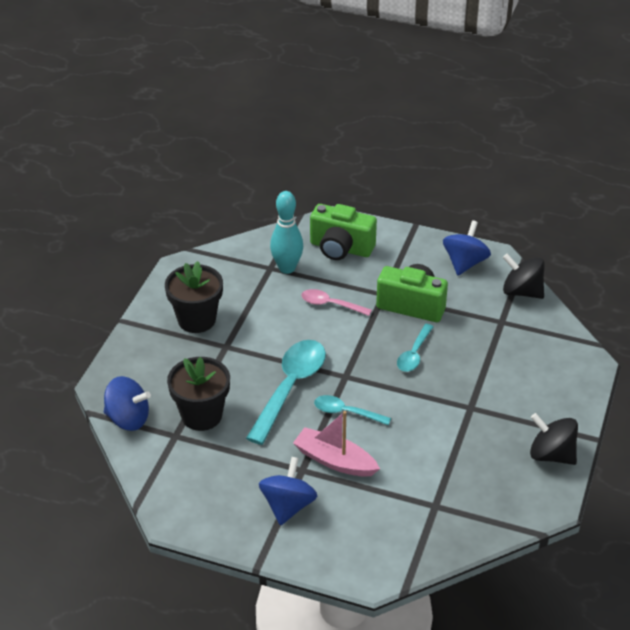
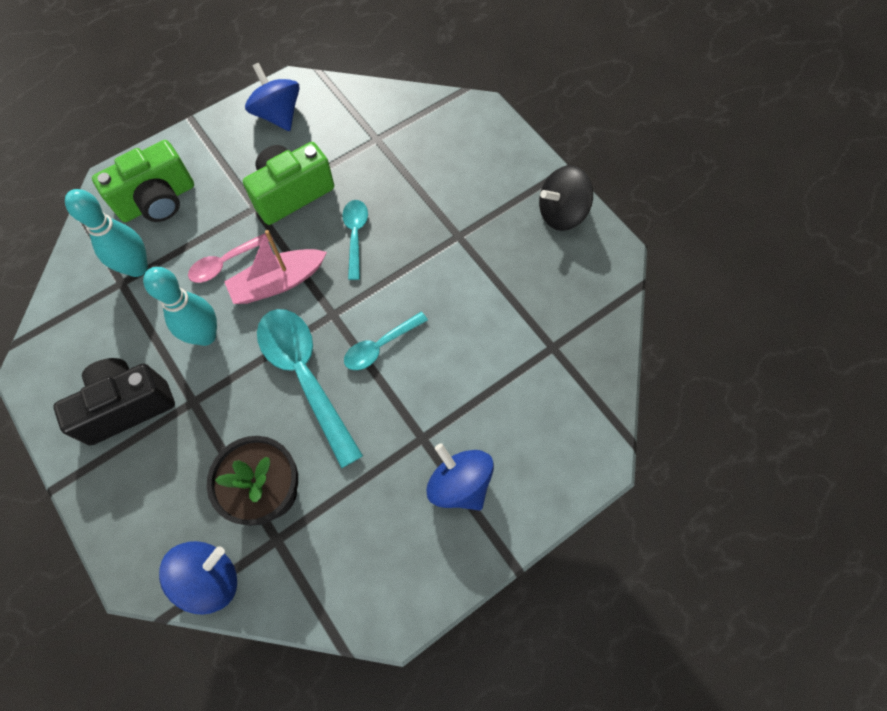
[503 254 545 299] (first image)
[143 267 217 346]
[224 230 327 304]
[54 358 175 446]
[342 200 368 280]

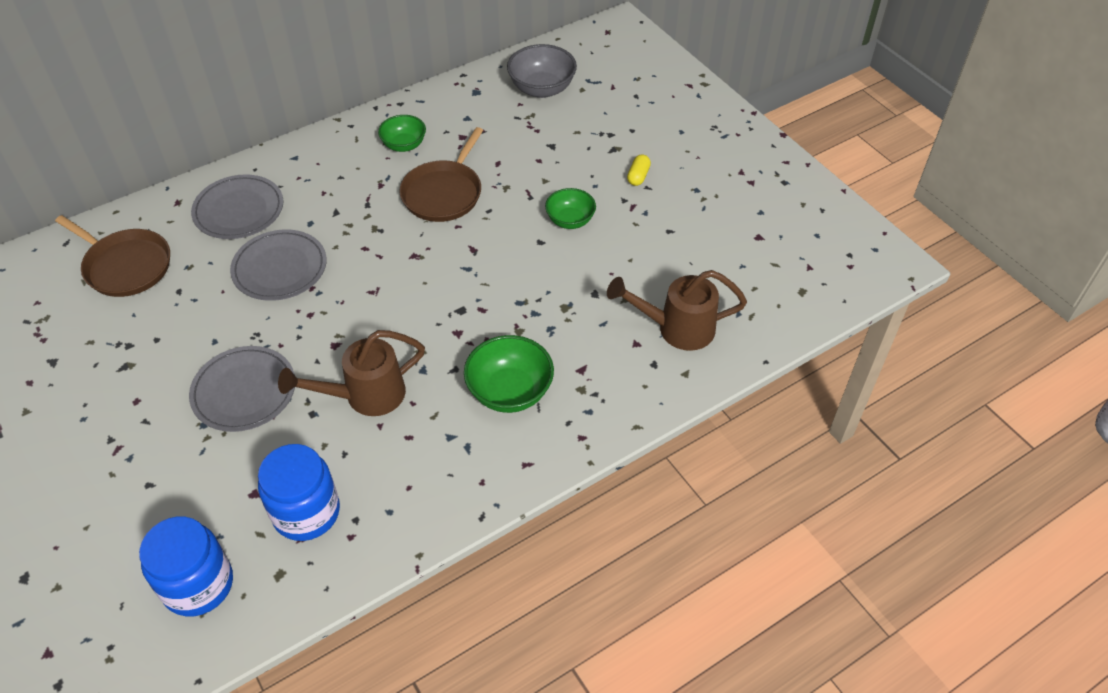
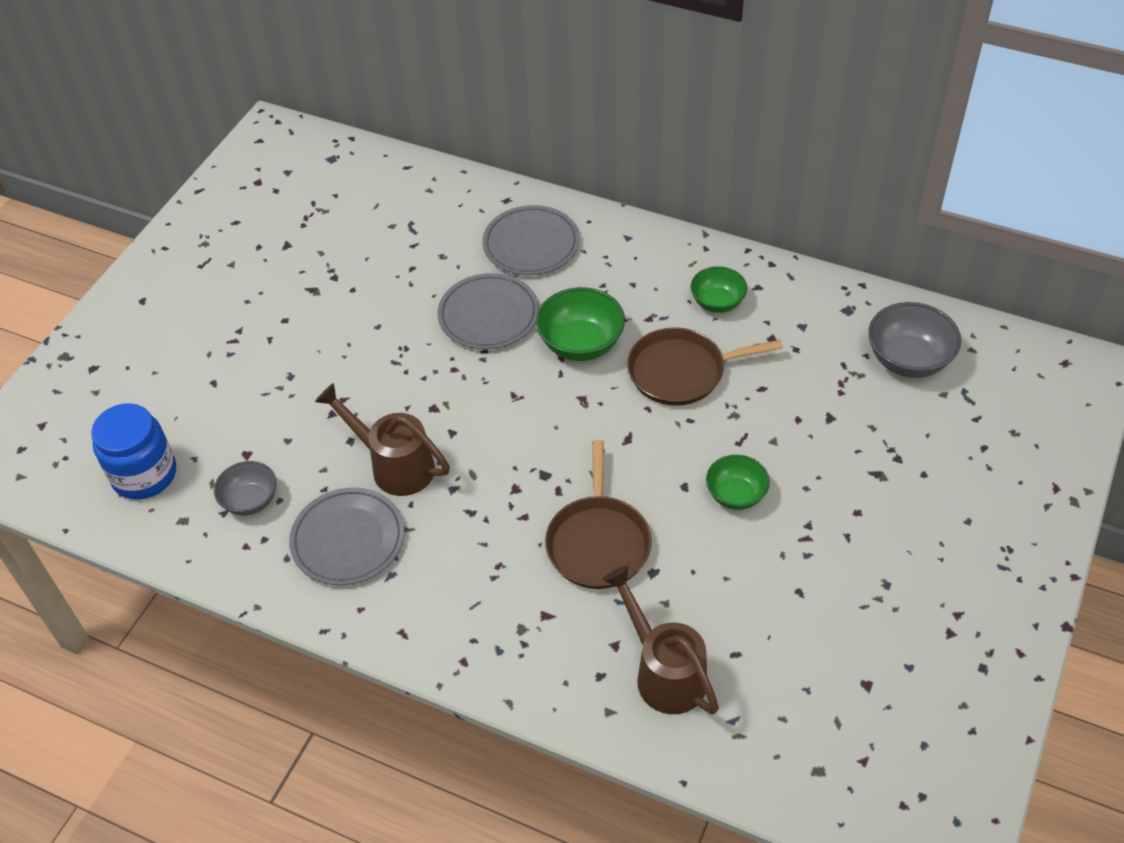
[627 154 651 186] (first image)
[545 440 652 589]
[289 487 405 585]
[536 287 625 361]
[214 461 277 516]

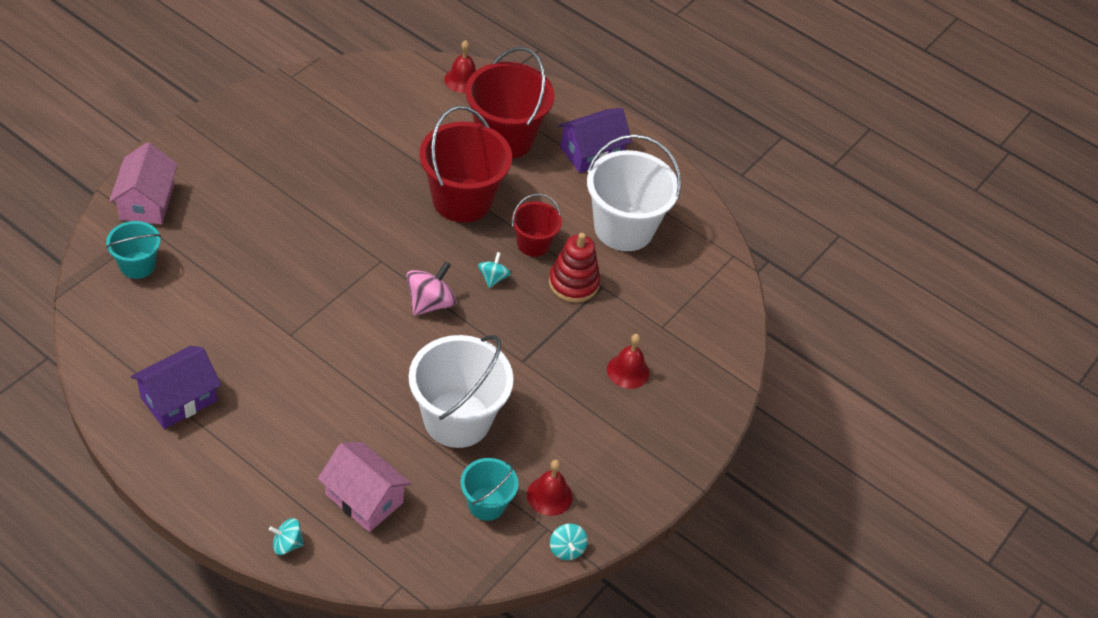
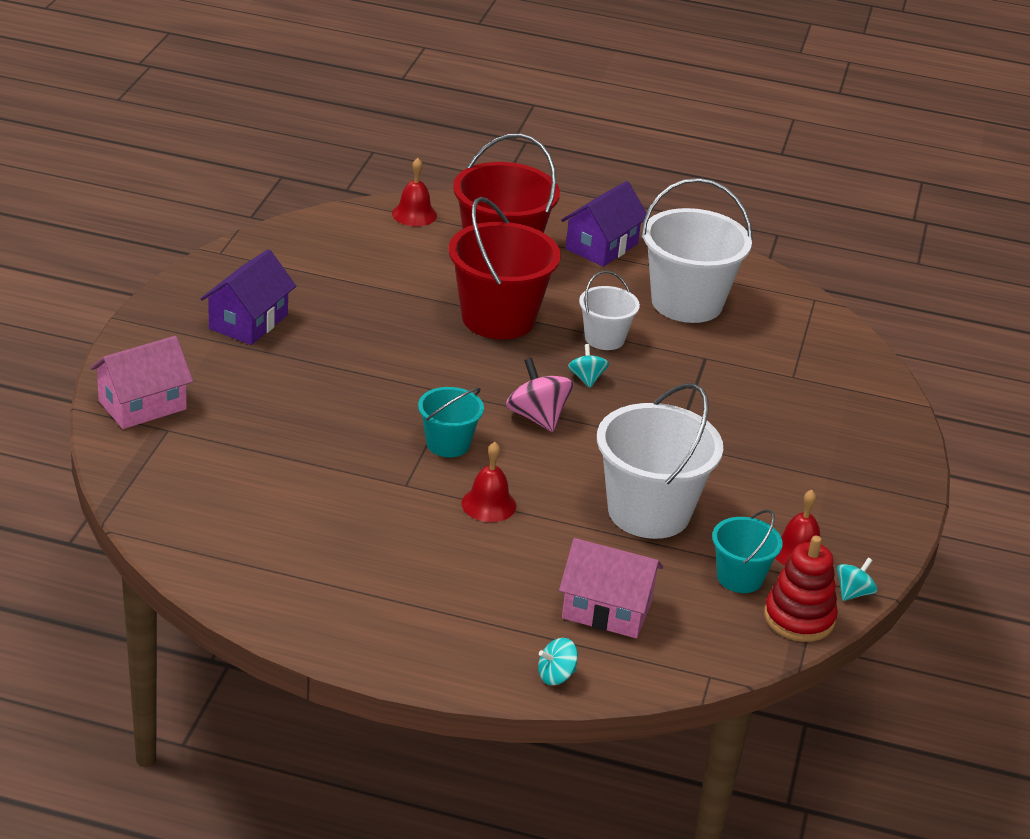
[418 387 484 457]
[200 249 296 345]
[764 536 838 642]
[461 442 516 522]
[579 271 640 350]
[90 336 193 429]
[506 358 574 432]
[837 558 877 601]

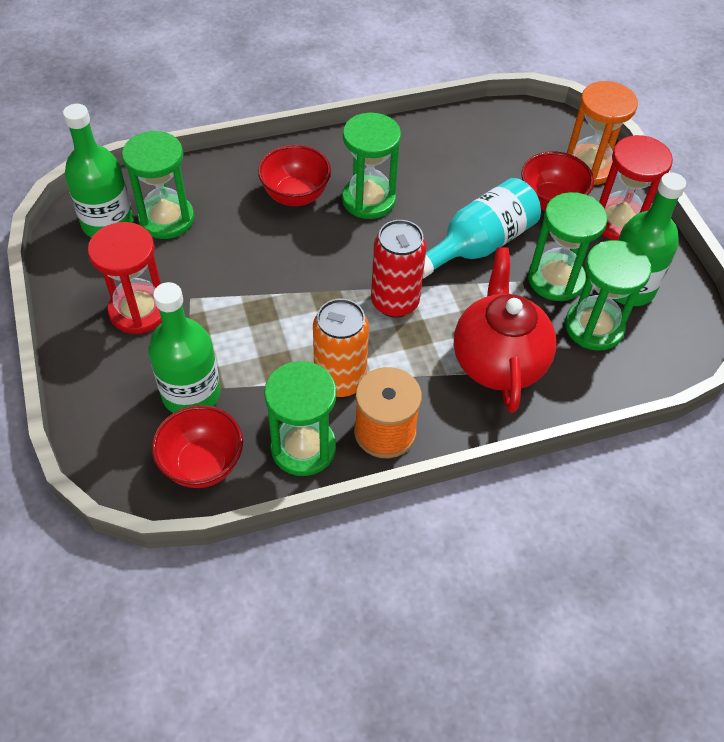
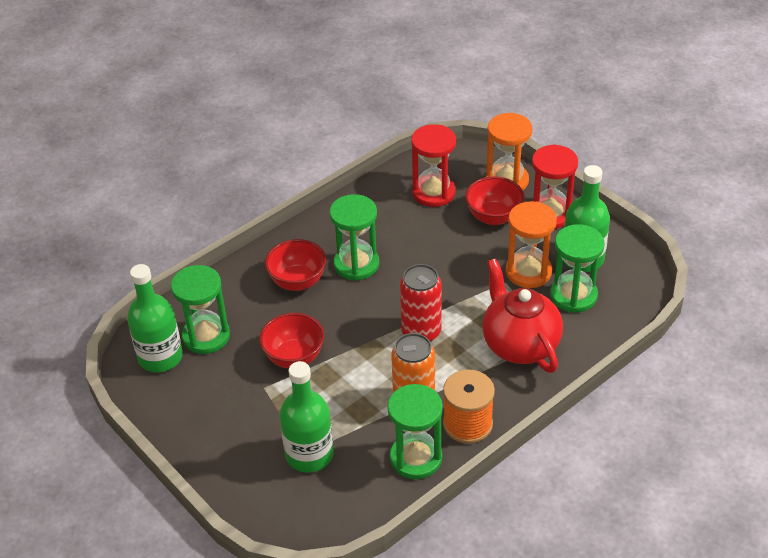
[423 178 541 278] (first image)
[411 124 456 207]
[259 313 324 369]
[506 201 557 288]

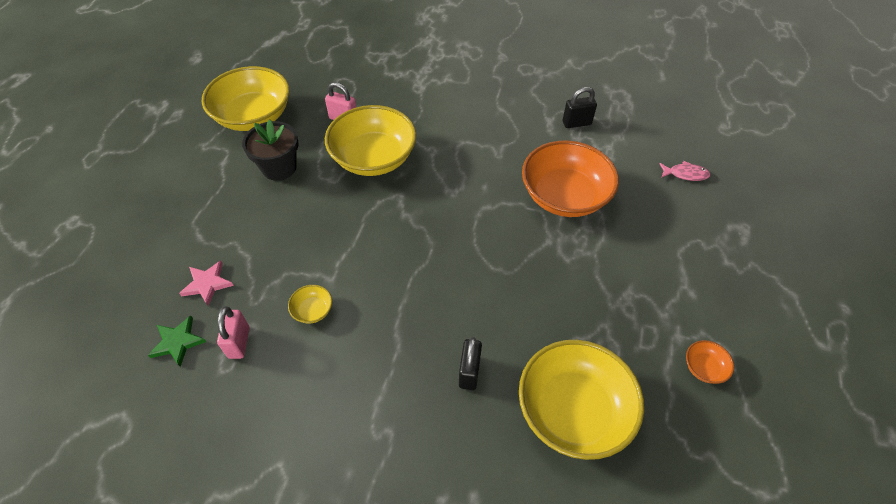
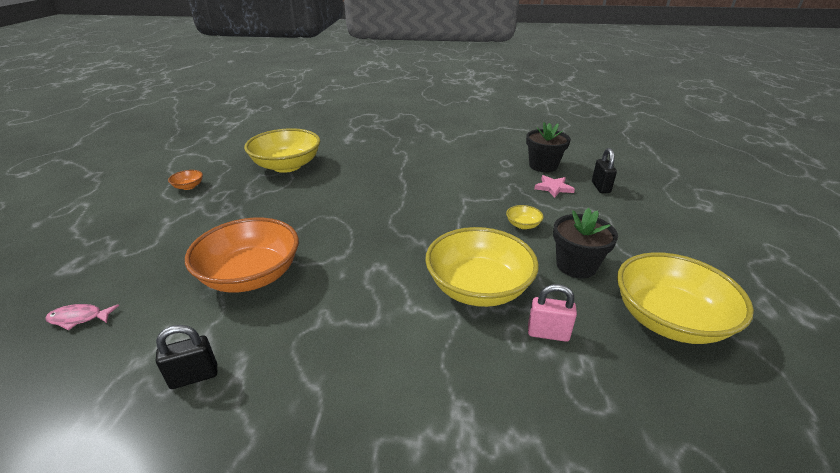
[217 306 250 359] (first image)
[506 205 544 229]
[592 148 617 193]
[526 122 571 172]

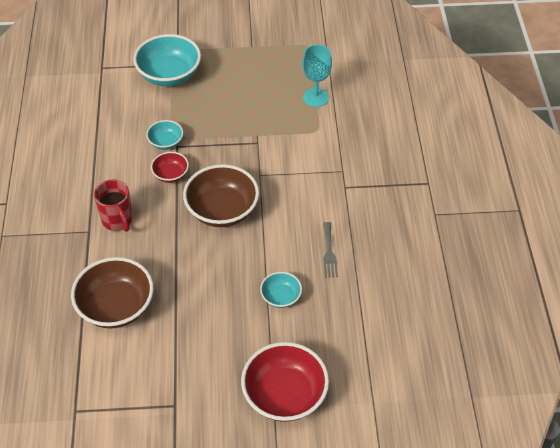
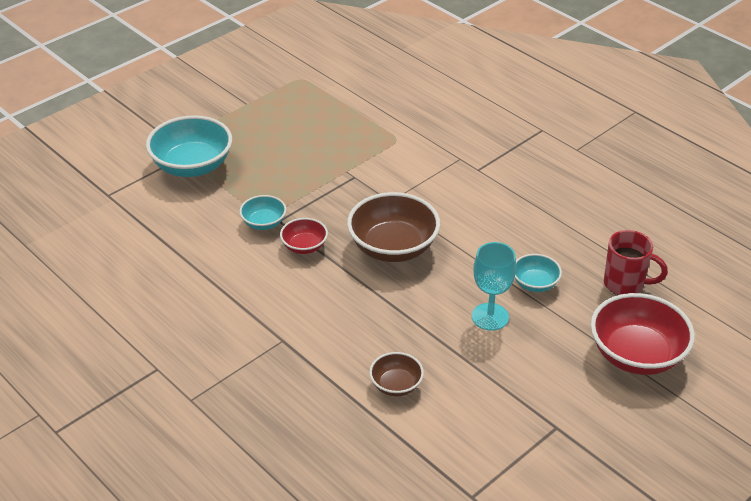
[323 222 338 278] (first image)
[604 230 668 295]
[472 242 516 331]
[369 352 424 396]

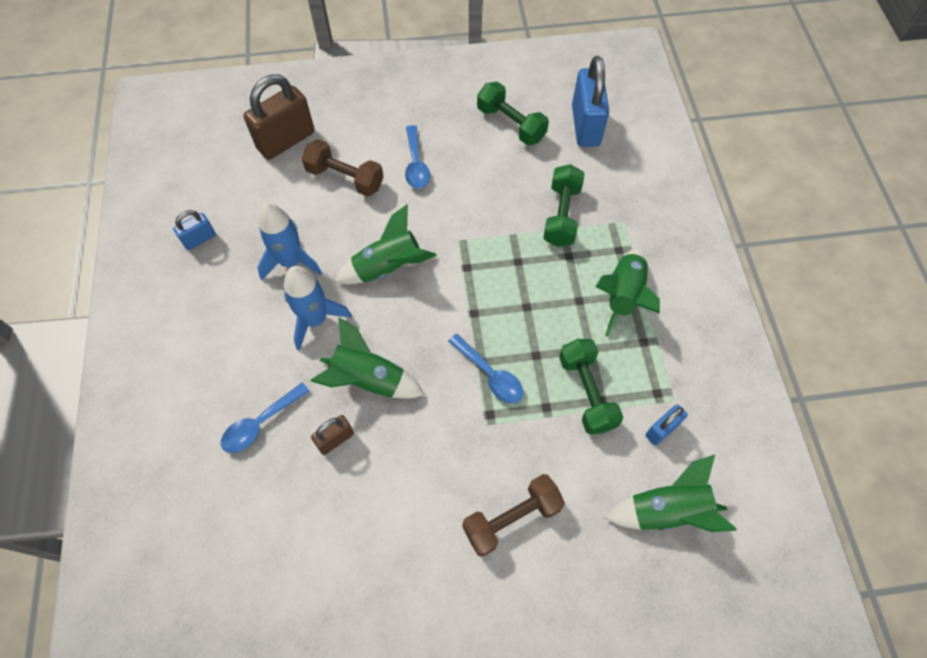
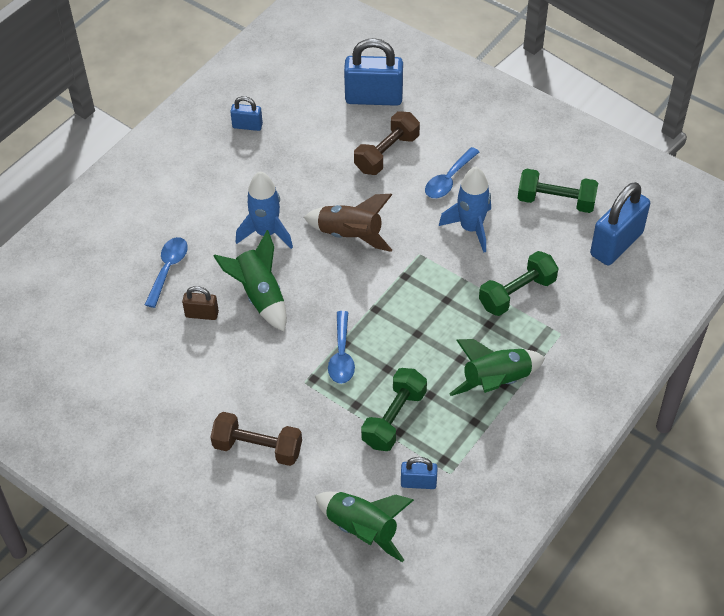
[439 167 491 253]
[344 38 403 106]
[304 194 392 252]
[145 237 188 308]
[354 111 420 175]
[518 169 598 213]

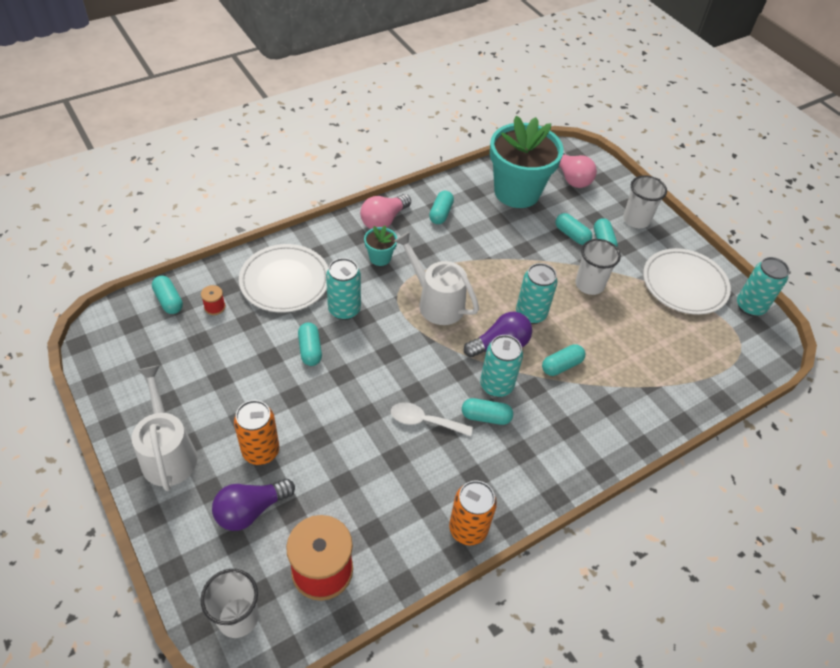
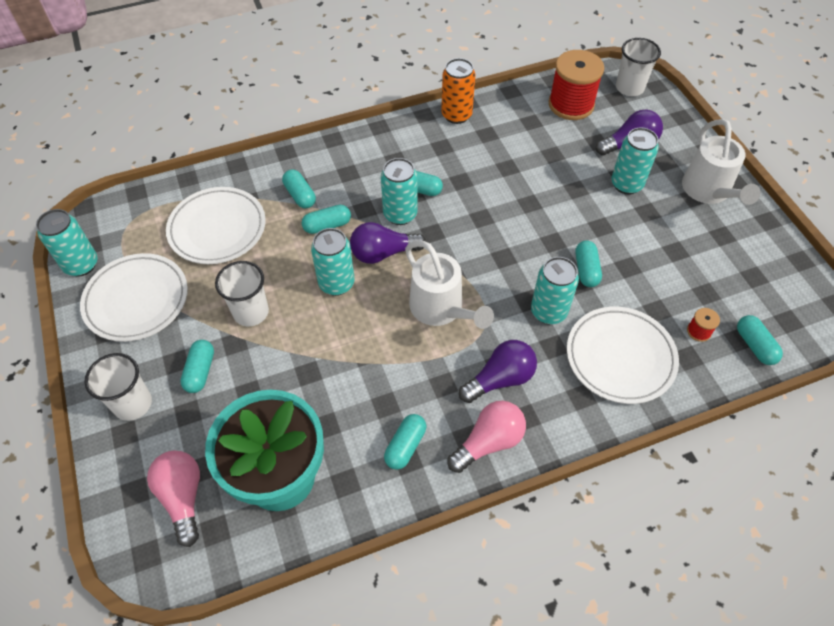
[391 402 473 437] (first image)
[166 187 266 264]
[282 169 316 208]
[459 340 537 403]
[611 127 659 195]

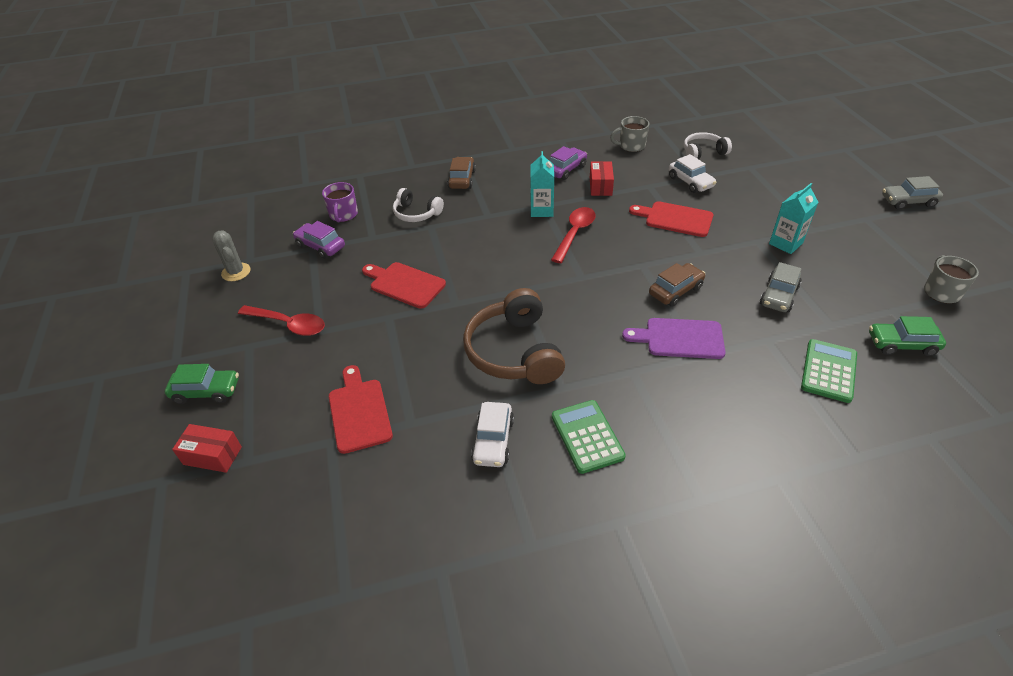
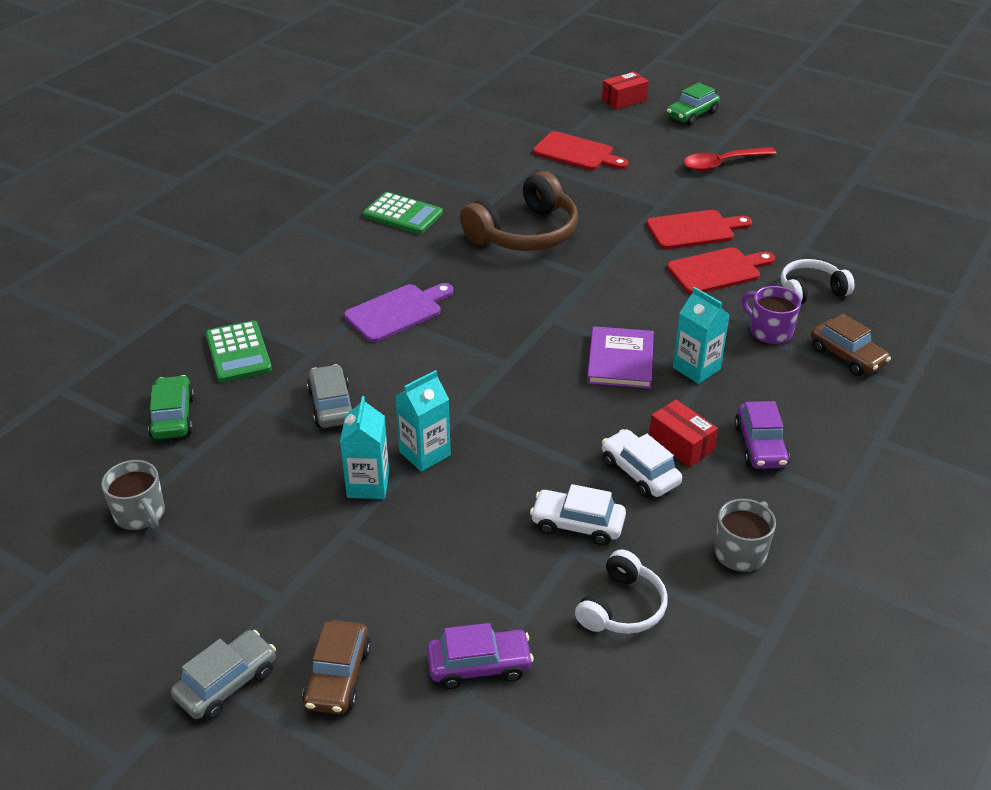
[212 231 251 281] (first image)
[395 370 451 472]
[427 623 534 689]
[742 286 801 344]
[602 429 682 498]
[667 247 775 294]
[302 620 371 714]
[587 326 654 389]
[460 171 578 251]
[148 375 195 439]

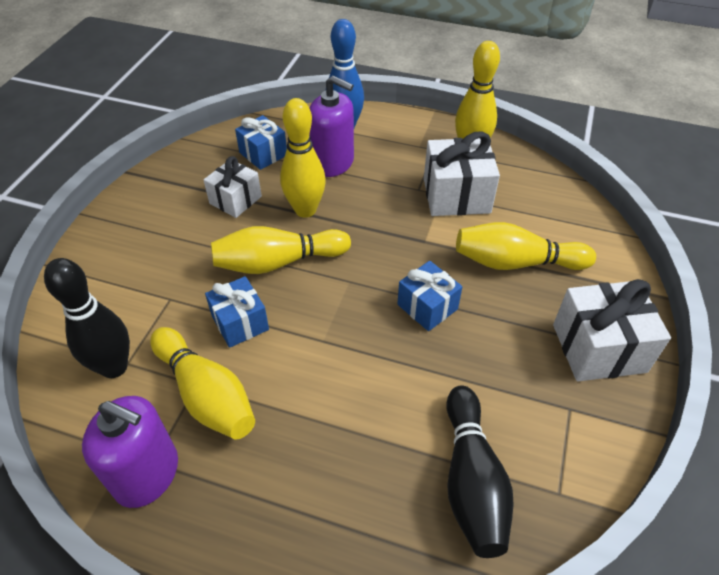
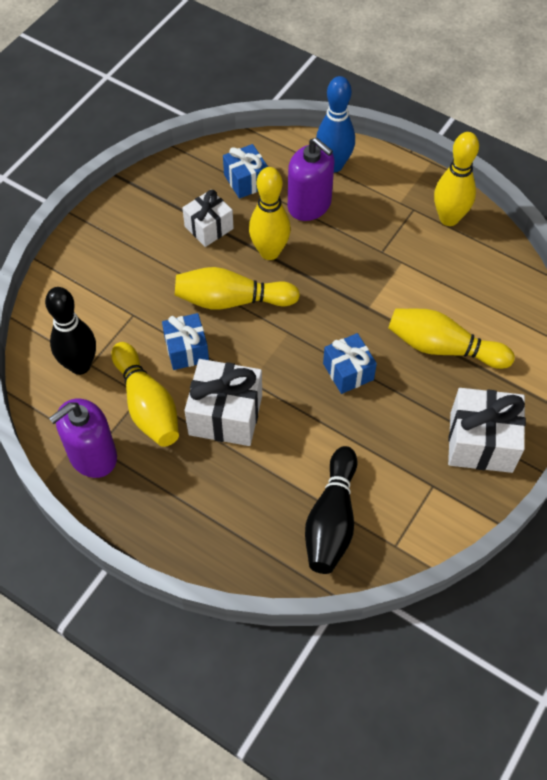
[185 359 262 446]
[49 399 117 478]

